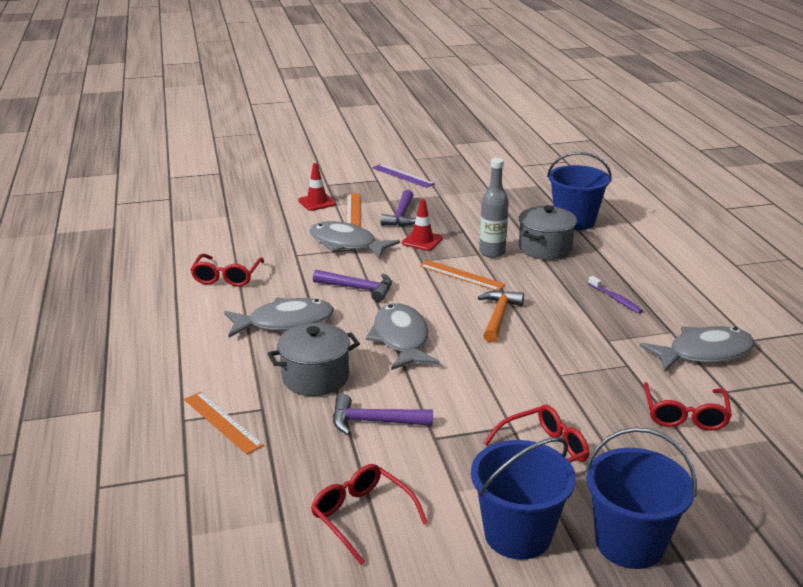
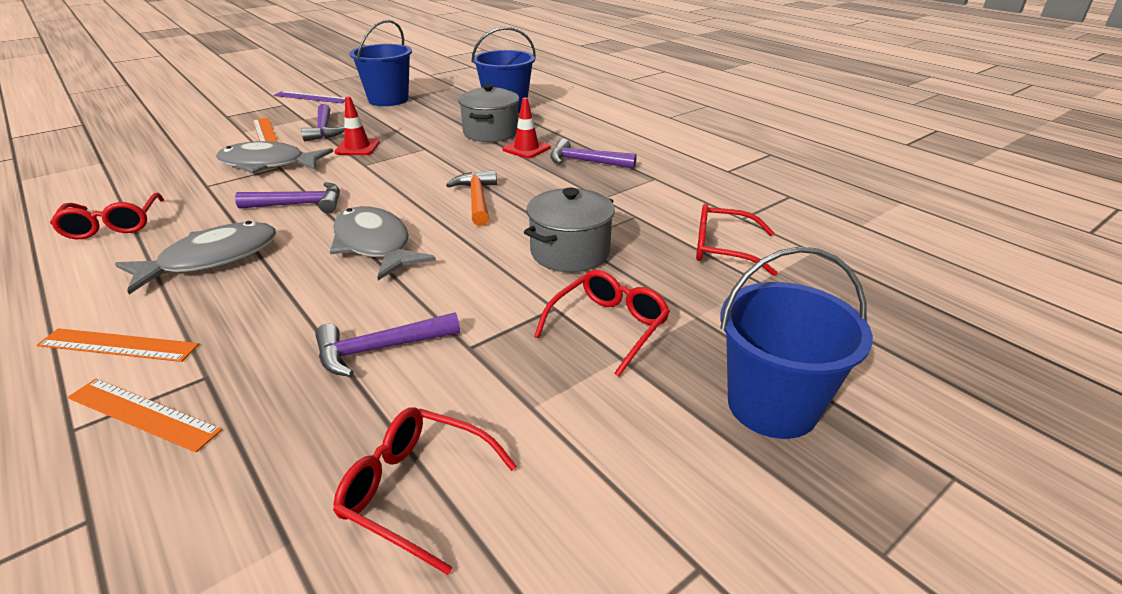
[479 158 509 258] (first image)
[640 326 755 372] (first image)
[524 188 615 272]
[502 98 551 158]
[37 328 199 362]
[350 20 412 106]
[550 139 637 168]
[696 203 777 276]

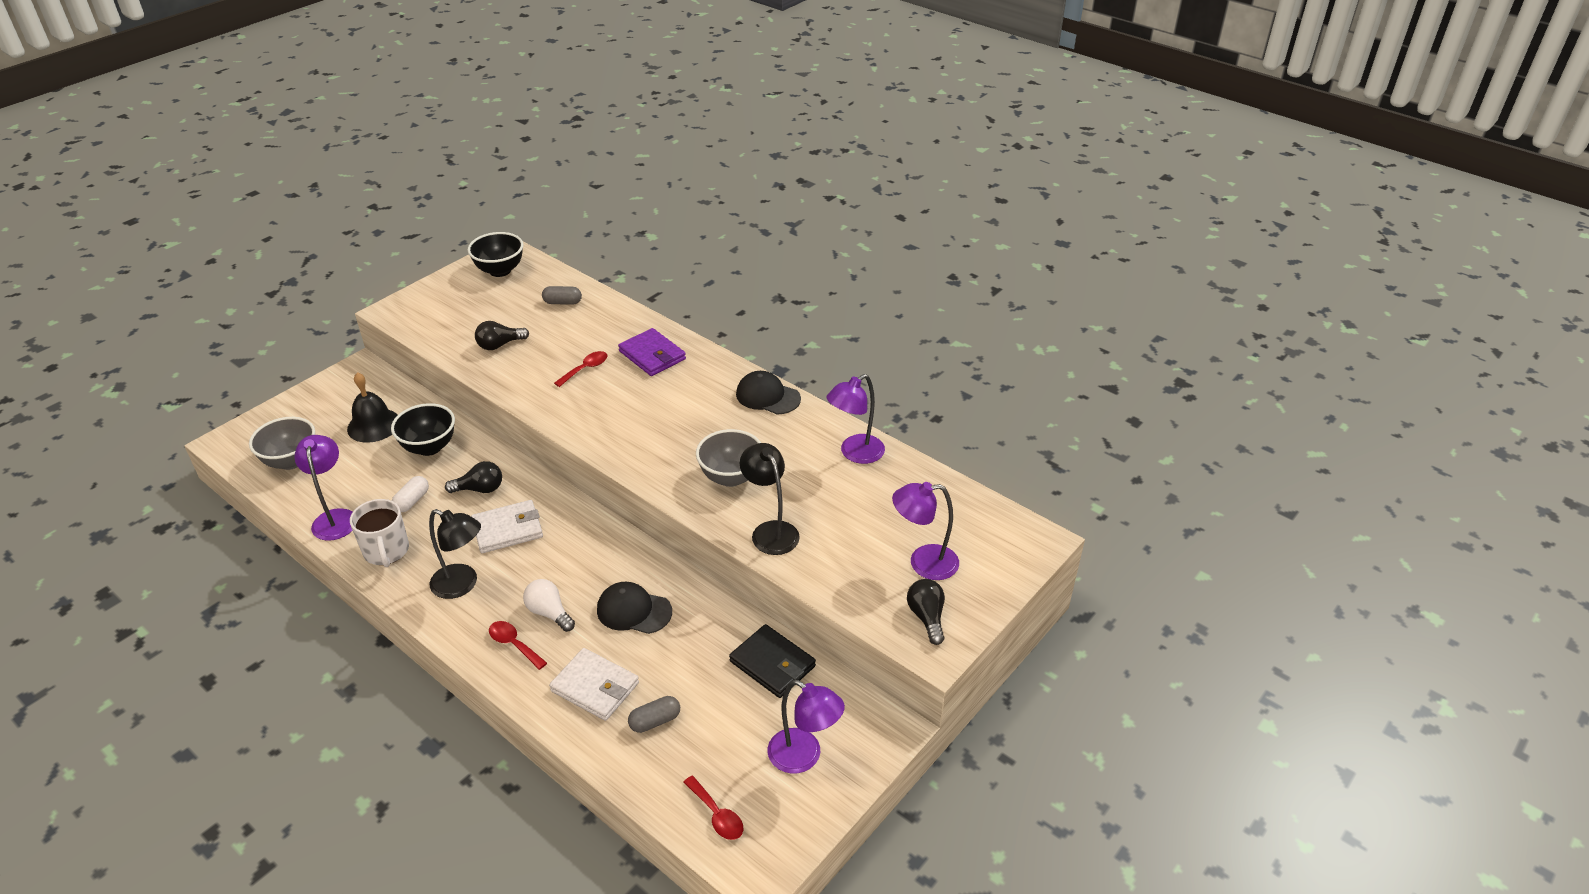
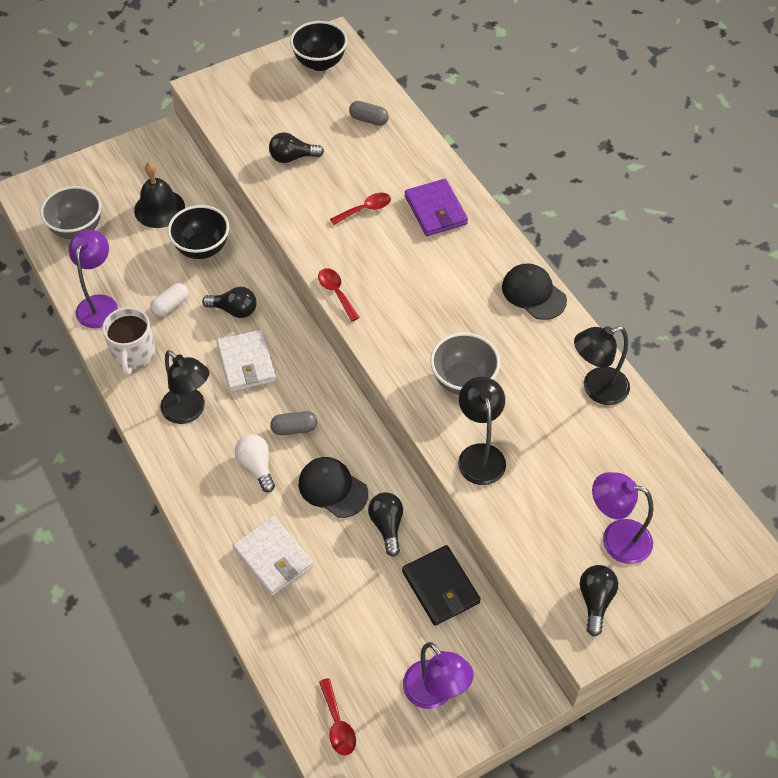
[368 492 403 557]
[318 268 360 321]
[270 411 317 435]
[574 326 630 405]
[217 330 276 392]

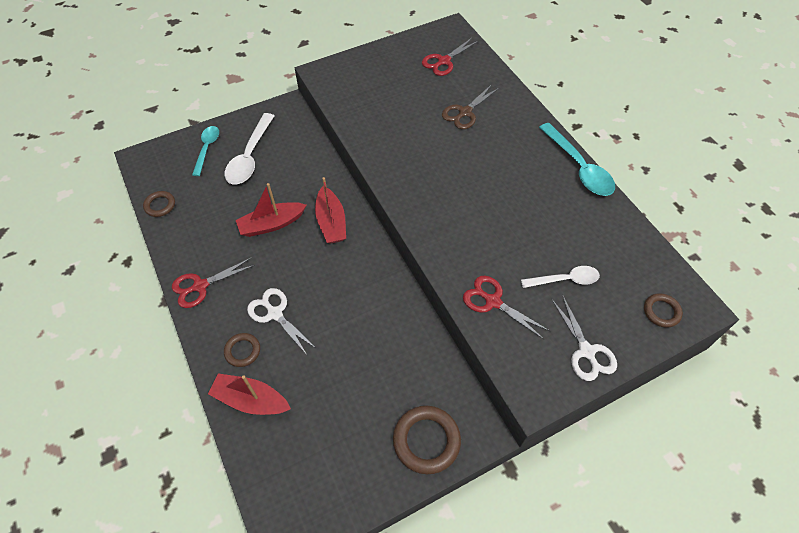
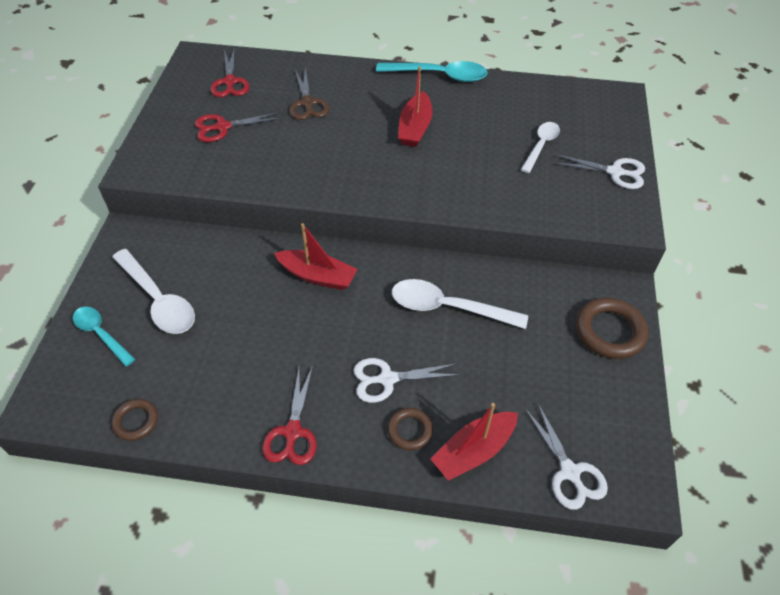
[644 293 683 328] (first image)
[392 279 528 329]
[525 404 608 510]
[398 66 433 147]
[195 112 282 142]

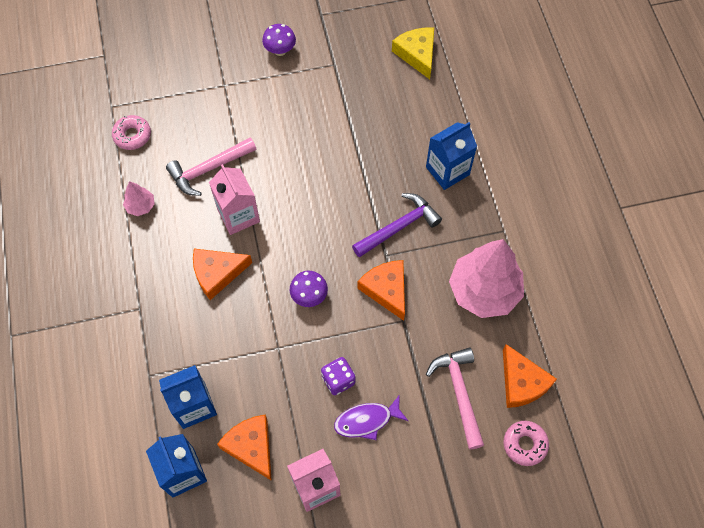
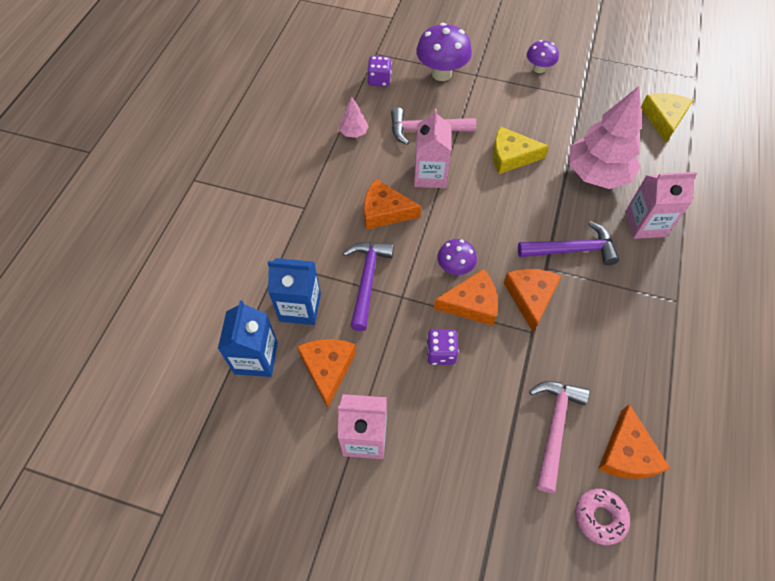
[334 395 408 440] (first image)
[343 242 394 331]
[416 23 472 81]
[434 269 498 326]
[493 126 549 174]
[569 86 642 189]
[367 56 392 87]
[625 172 697 239]

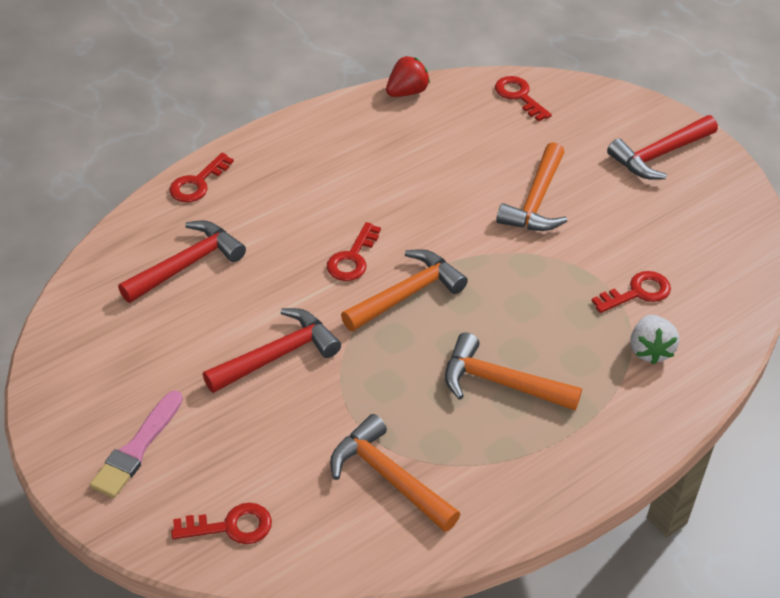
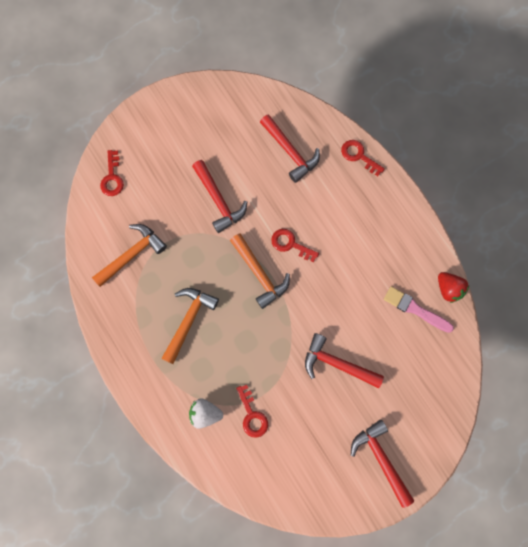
[495 76 552 121] (first image)
[384 286 454 333]
[305 333 384 389]

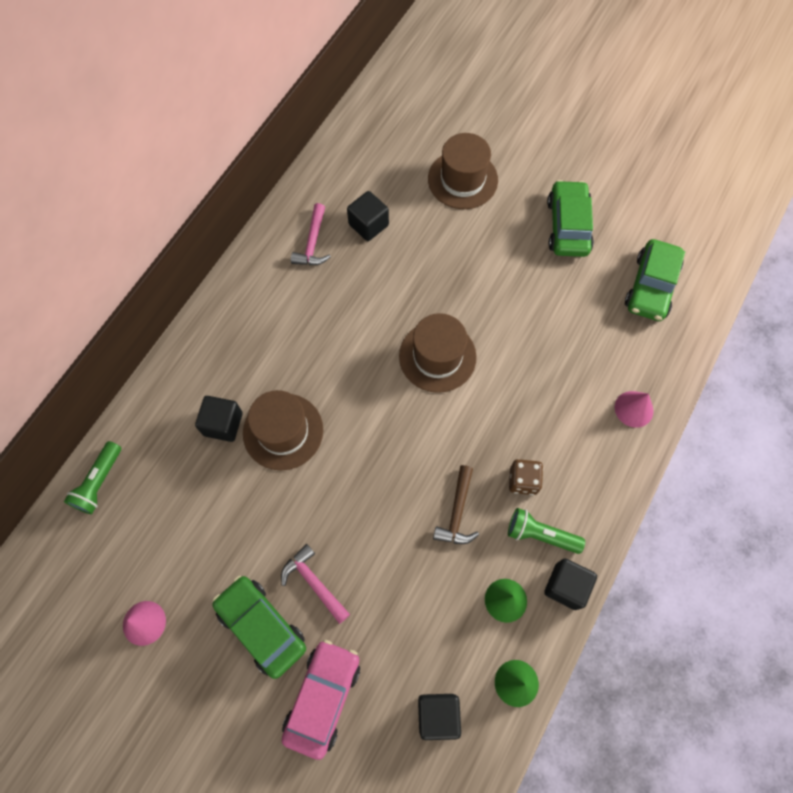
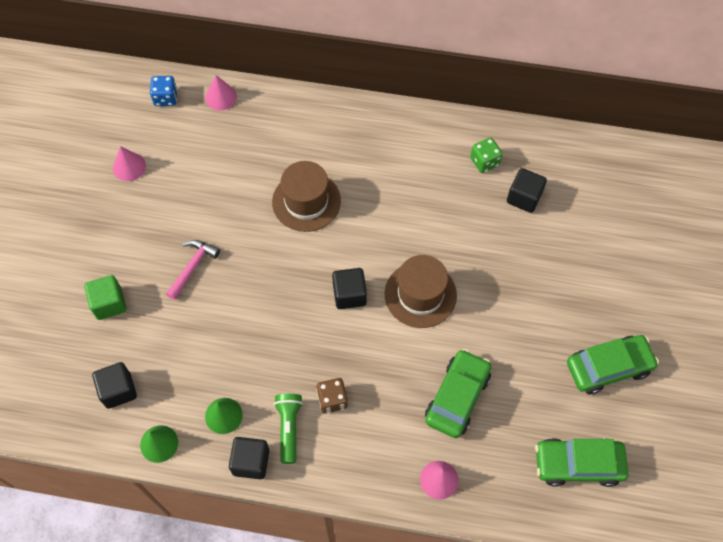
[428 133 498 209] (first image)
[433 465 479 544] (first image)
[150 76 177 106]
[332 268 367 309]
[425 349 491 438]
[205 75 237 111]
[84 275 126 320]
[470 137 503 173]

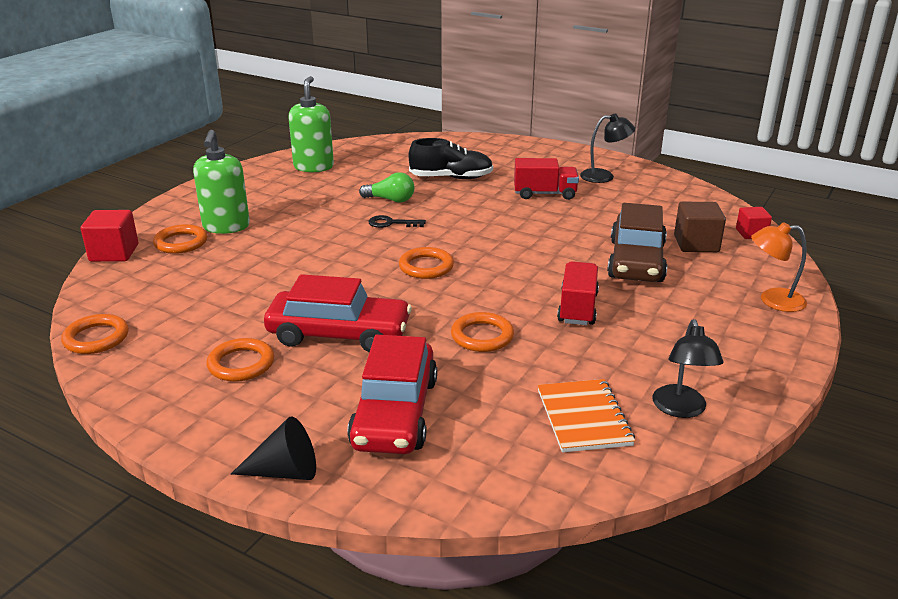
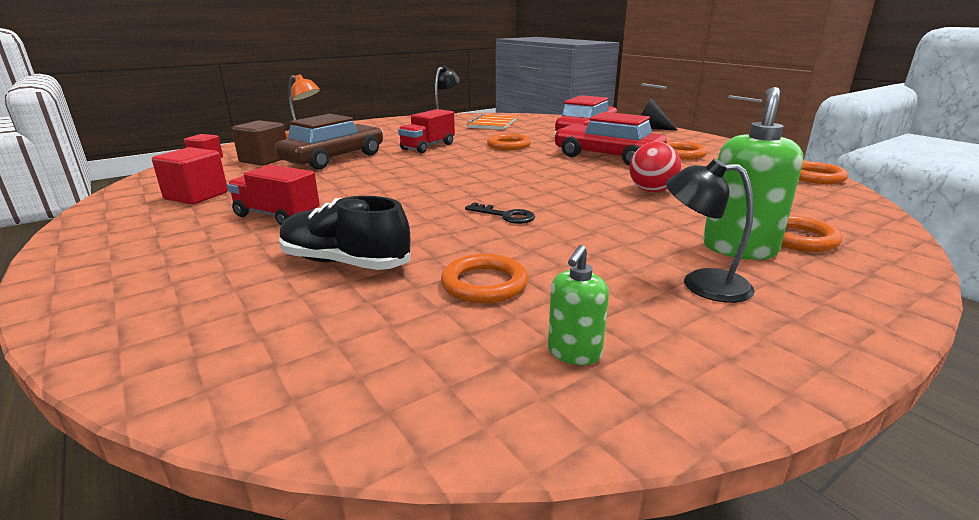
[359 172 414 203] (first image)
[629 142 681 192]
[152 147 228 205]
[441 254 528 304]
[666 159 755 303]
[548 245 609 365]

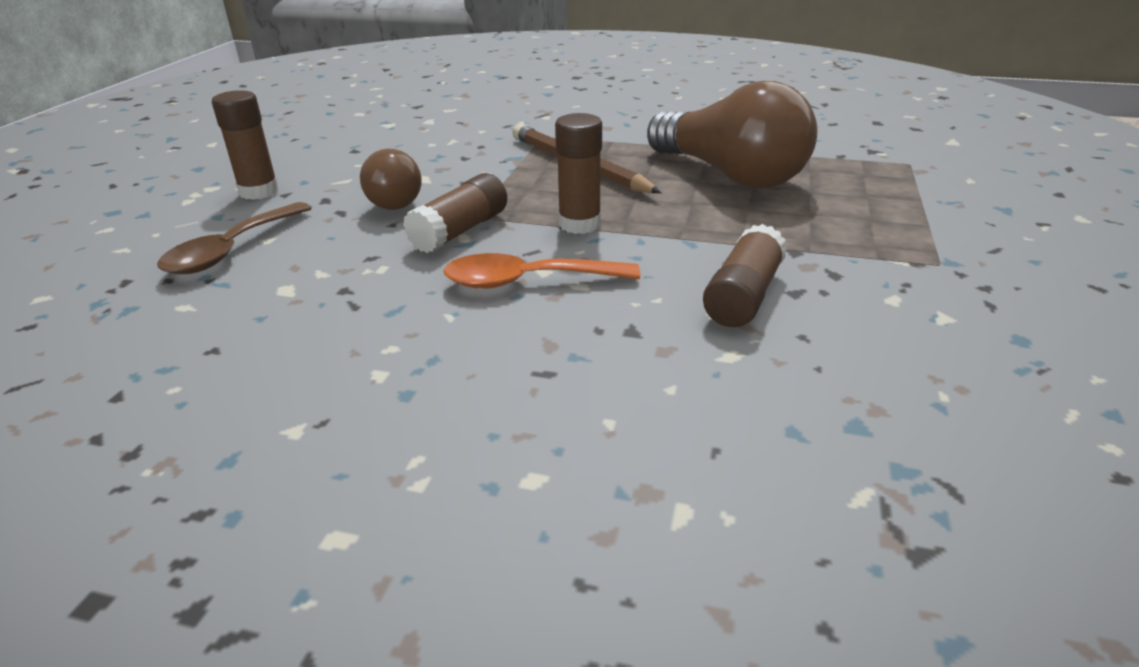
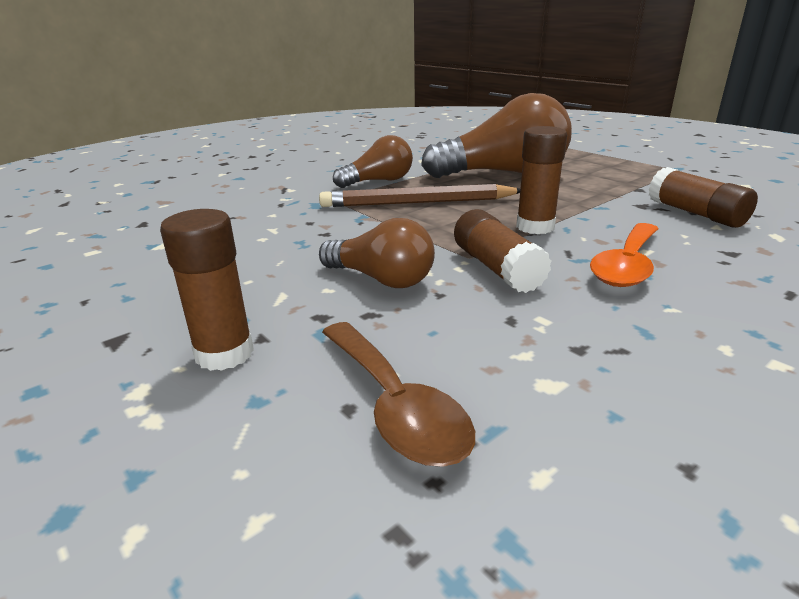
[333 135 413 188]

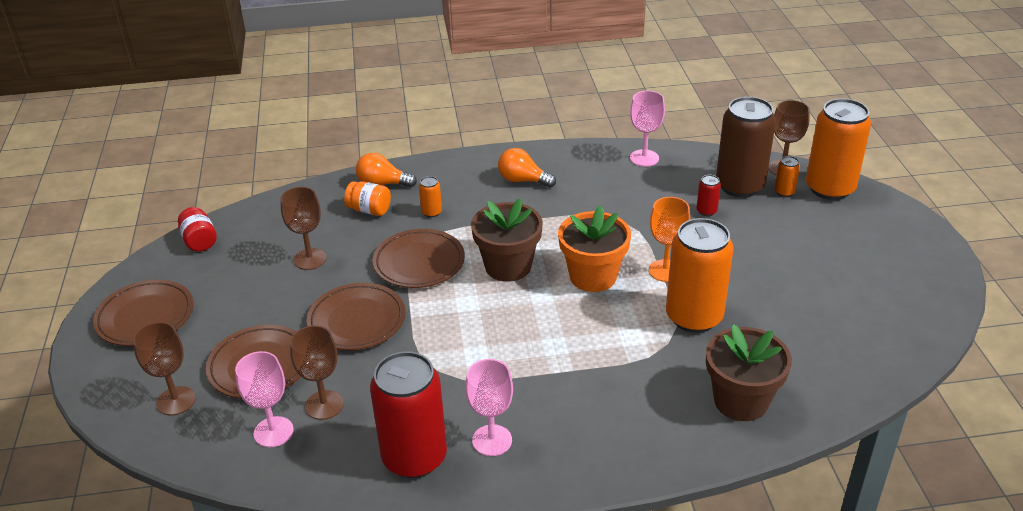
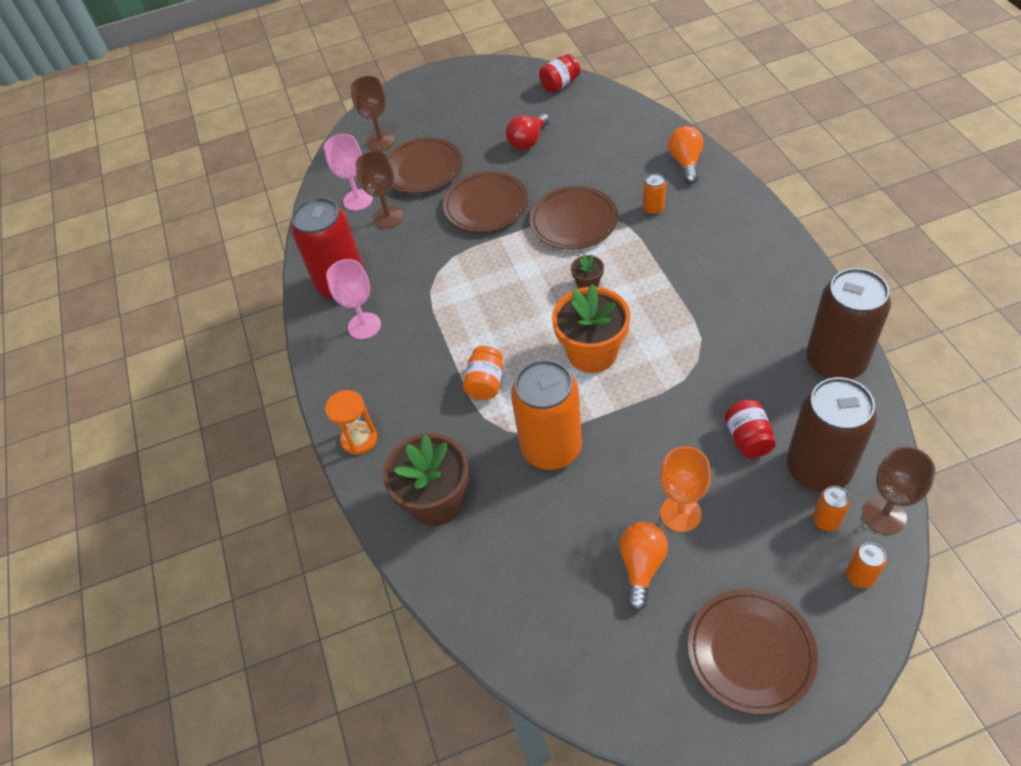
[281 187 327 270] (first image)
[325 390 377 455]
[506 113 549 150]
[688 589 818 715]
[463 346 503 400]
[619 522 668 611]
[660 446 711 532]
[806 268 891 379]
[725 400 776 458]
[571 255 604 289]
[846 542 887 588]

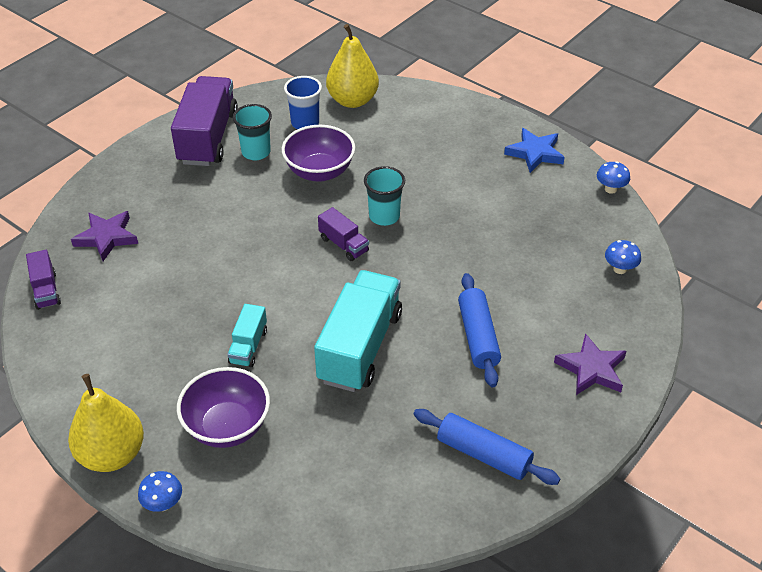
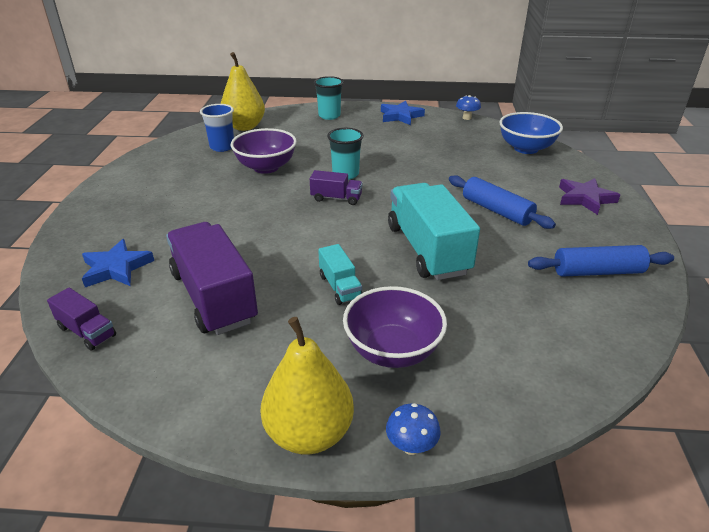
[166 222 258 335]
[314 76 344 120]
[499 112 563 154]
[82 239 154 287]

